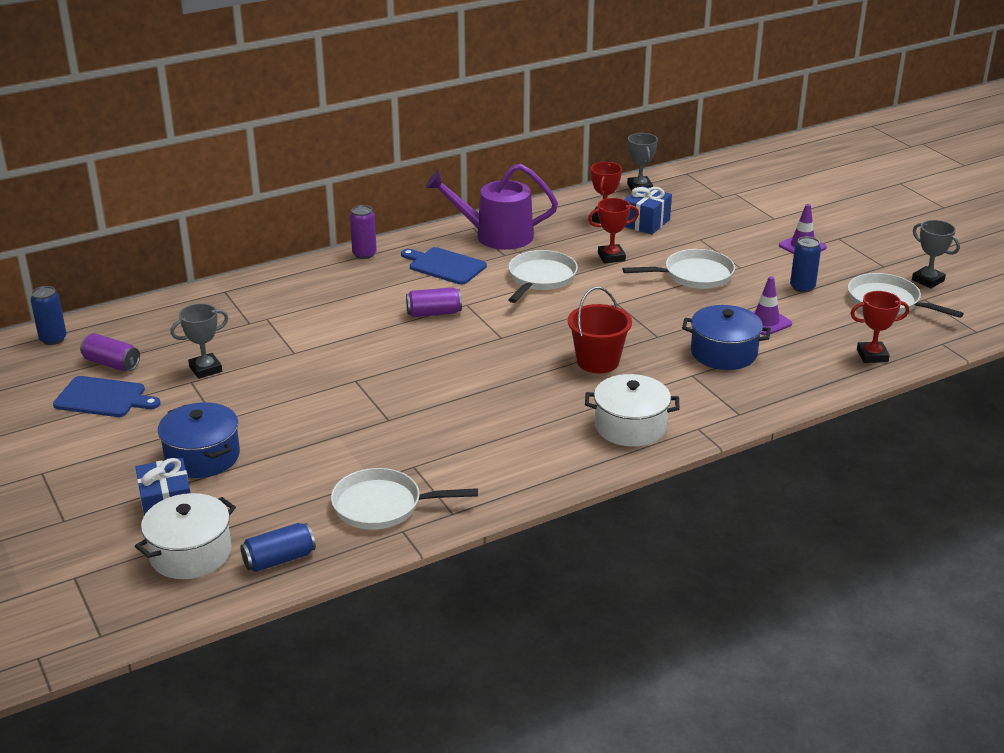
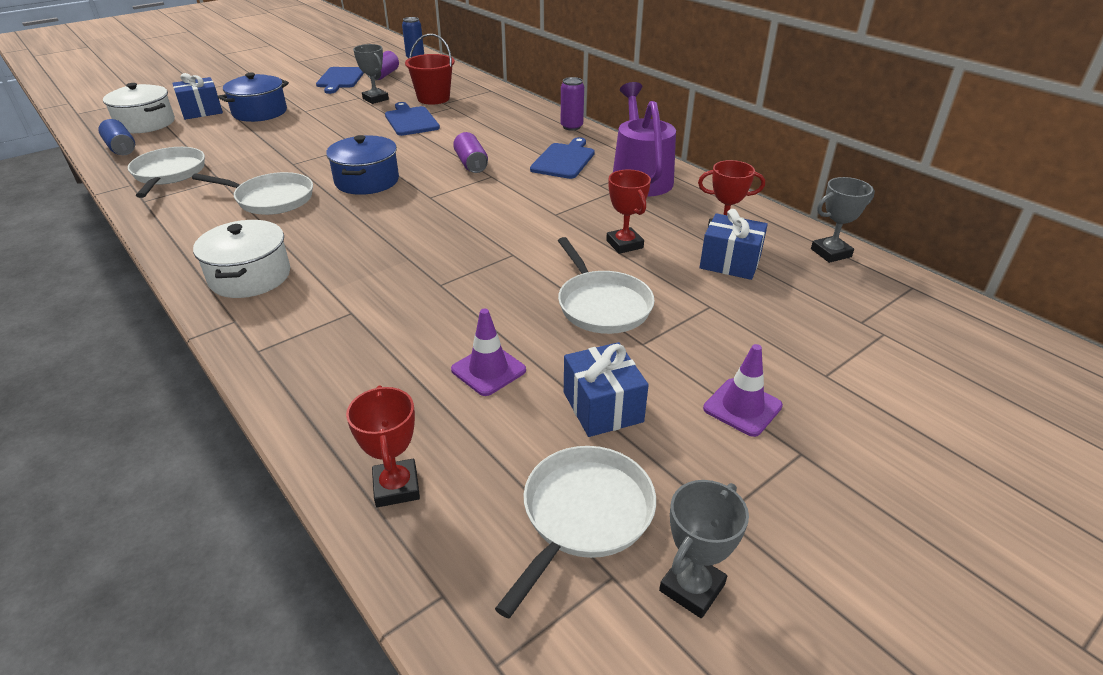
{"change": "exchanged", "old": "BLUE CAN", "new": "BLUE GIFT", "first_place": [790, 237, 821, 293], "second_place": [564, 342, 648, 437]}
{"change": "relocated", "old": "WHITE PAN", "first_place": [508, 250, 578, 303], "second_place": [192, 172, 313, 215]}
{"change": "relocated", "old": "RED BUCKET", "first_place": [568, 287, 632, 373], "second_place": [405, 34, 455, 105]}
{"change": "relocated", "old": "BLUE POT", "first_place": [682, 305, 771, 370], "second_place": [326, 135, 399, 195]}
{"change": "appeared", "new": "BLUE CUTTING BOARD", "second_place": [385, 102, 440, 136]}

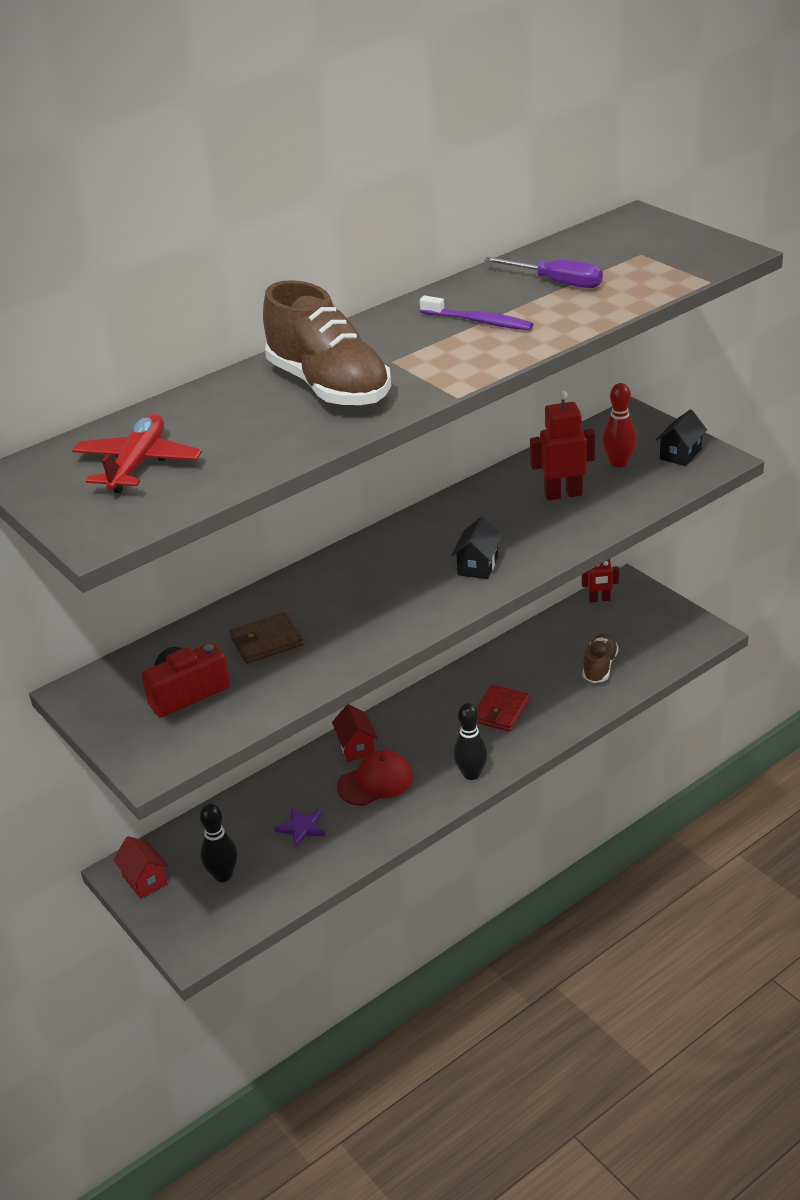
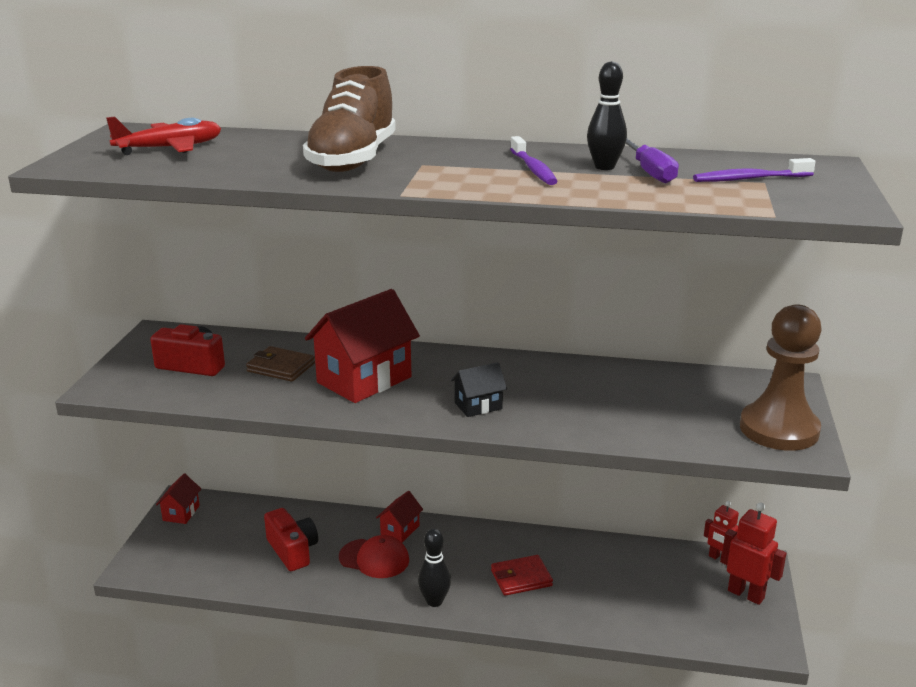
{"change": "missing", "old": "RED BOWLING PIN", "first_place": [602, 383, 637, 468]}
{"change": "relocated", "old": "RED ROBOT", "first_place": [530, 391, 595, 500], "second_place": [722, 502, 787, 605]}
{"change": "exchanged", "old": "BLACK HOUSE", "new": "BROWN PAWN", "first_place": [656, 409, 707, 466], "second_place": [740, 304, 822, 451]}
{"change": "missing", "old": "BROWN SHOE", "first_place": [582, 633, 619, 683]}
{"change": "relocated", "old": "BLACK BOWLING PIN", "first_place": [200, 804, 237, 882], "second_place": [587, 61, 627, 170]}
{"change": "exchanged", "old": "PURPLE STAR", "new": "RED CAMERA", "first_place": [274, 808, 325, 848], "second_place": [264, 508, 318, 571]}
{"change": "appeared", "new": "PURPLE TOOTHBRUSH", "second_place": [693, 158, 816, 182]}
{"change": "appeared", "new": "RED HOUSE", "second_place": [305, 289, 420, 403]}

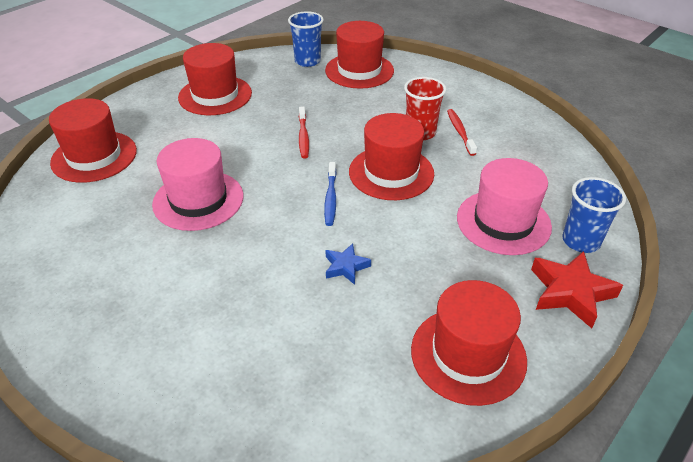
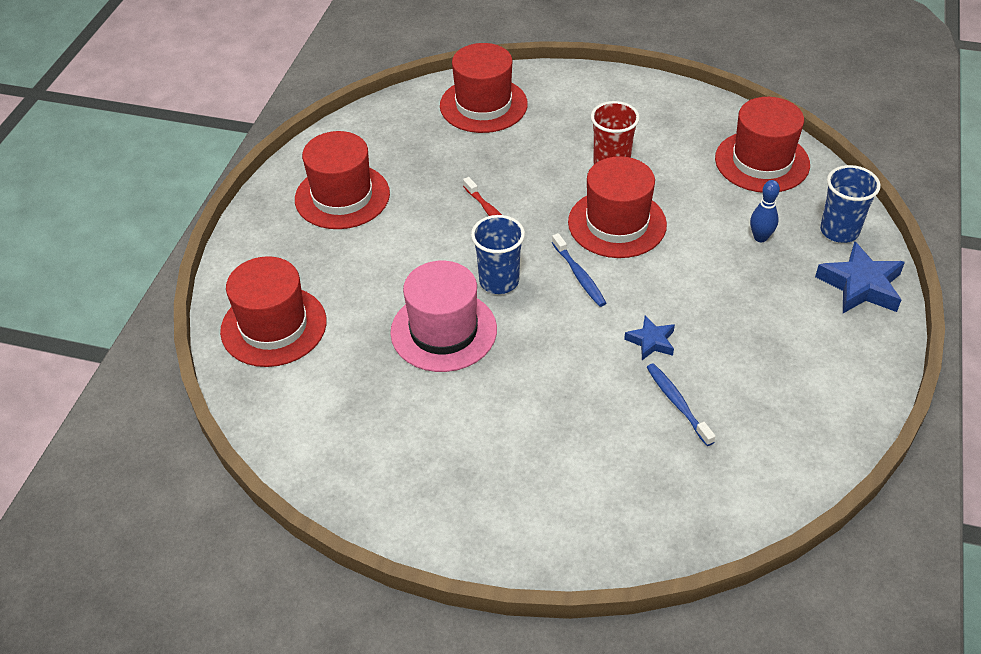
{"change": "relocated", "old": "BLUE CUP", "first_place": [288, 11, 324, 67], "second_place": [471, 215, 525, 294]}
{"change": "missing", "old": "RED TOOTHBRUSH", "first_place": [447, 109, 477, 156]}
{"change": "exchanged", "old": "PINK HAT", "new": "BLUE BOWLING PIN", "first_place": [457, 158, 552, 255], "second_place": [750, 180, 780, 242]}
{"change": "colour", "old": "RED STAR", "new": "BLUE STAR", "first_place": [531, 251, 623, 328], "second_place": [815, 241, 905, 313]}
{"change": "relocated", "old": "RED HAT", "first_place": [411, 280, 527, 406], "second_place": [715, 97, 810, 193]}
{"change": "appeared", "new": "BLUE TOOTHBRUSH", "second_place": [647, 363, 715, 446]}

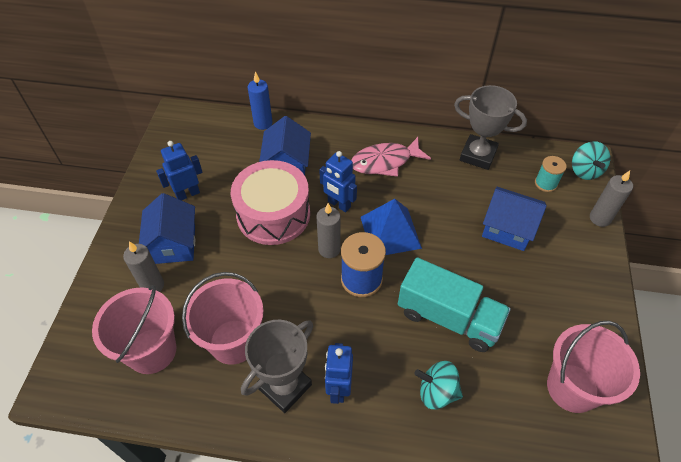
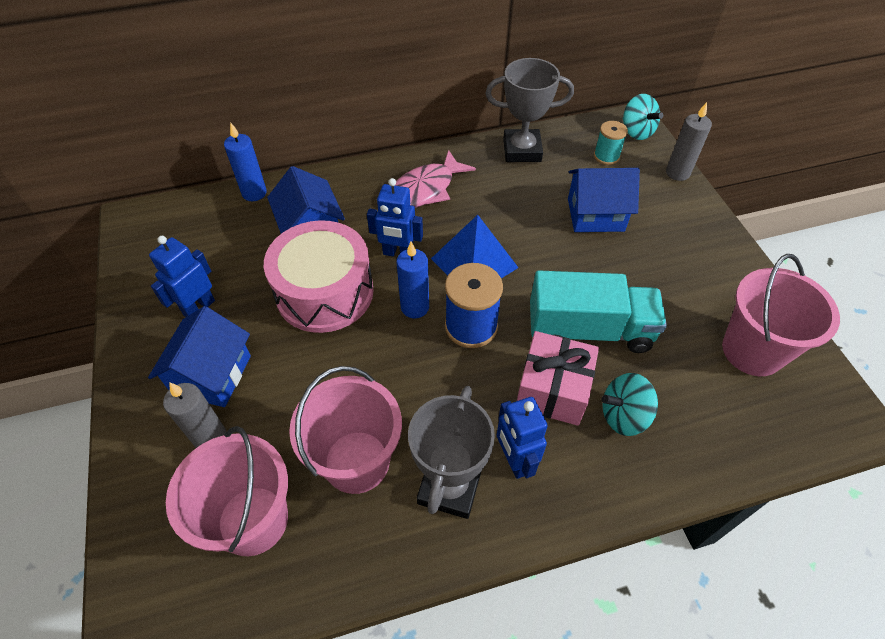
{"change": "spun", "old": "BLUE HOUSE", "first_place": [139, 193, 195, 264], "second_place": [148, 306, 251, 407], "degrees": 45}
{"change": "colour", "old": "GREY CANDLE", "new": "BLUE CANDLE", "first_place": [316, 203, 341, 258], "second_place": [397, 242, 429, 318]}
{"change": "appeared", "new": "PINK GIFT", "second_place": [517, 331, 599, 426]}

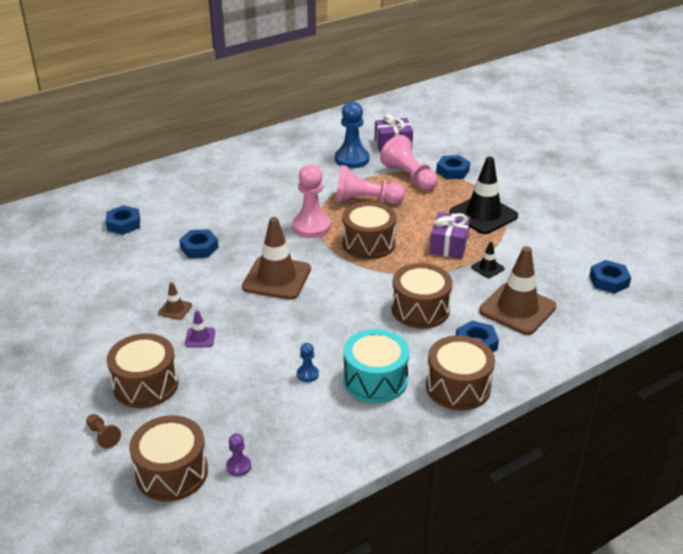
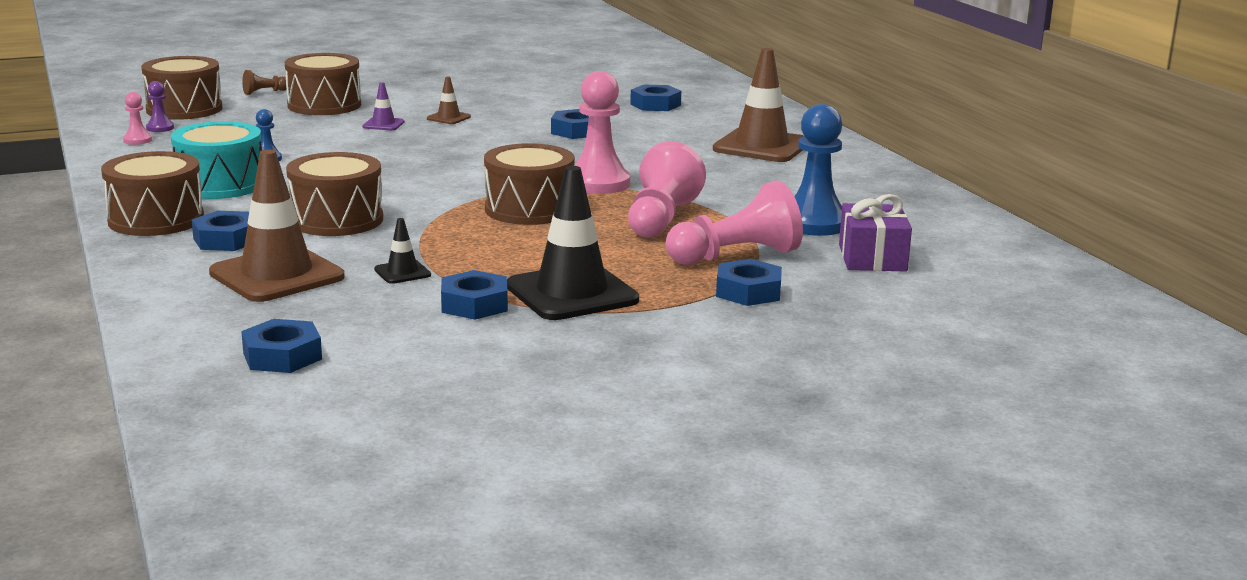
{"change": "missing", "old": "PURPLE GIFT", "first_place": [430, 212, 470, 259]}
{"change": "relocated", "old": "BROWN TRAFFIC CONE", "first_place": [242, 217, 311, 300], "second_place": [713, 48, 804, 162]}
{"change": "appeared", "new": "PINK PAWN", "second_place": [123, 92, 152, 145]}
{"change": "appeared", "new": "BLUE NUT", "second_place": [441, 270, 508, 320]}

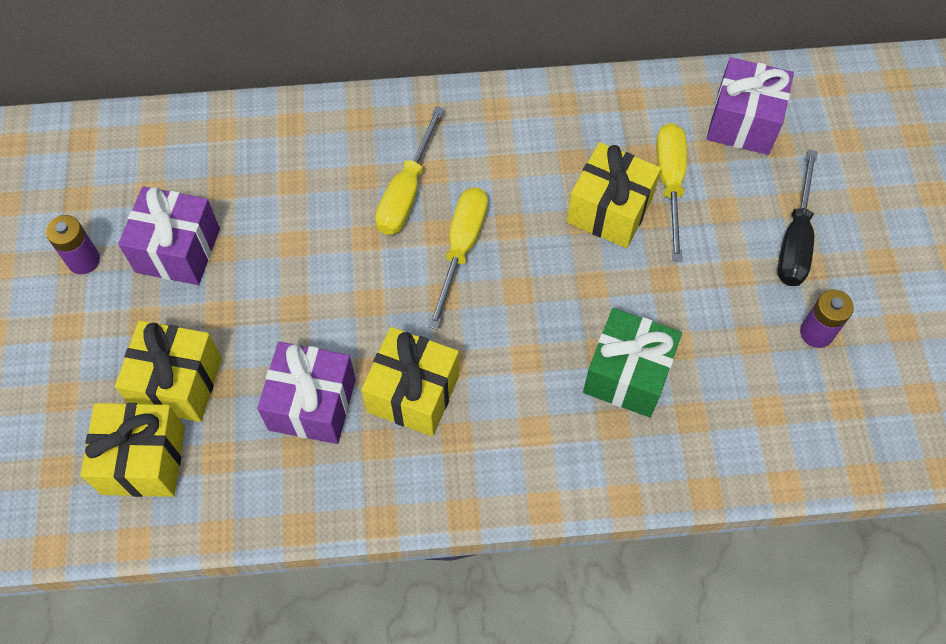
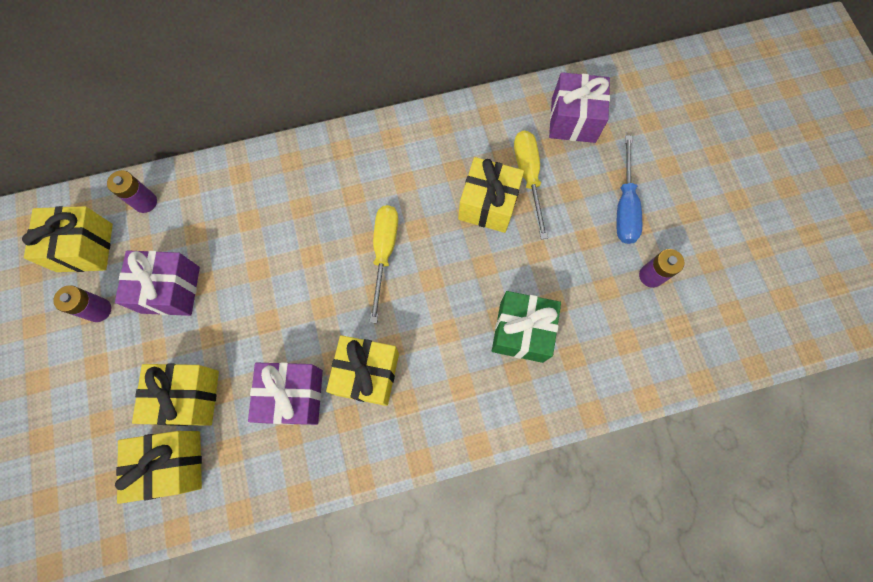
{"change": "missing", "old": "YELLOW SCREWDRIVER", "first_place": [375, 106, 444, 235]}
{"change": "colour", "old": "BLACK SCREWDRIVER", "new": "BLUE SCREWDRIVER", "first_place": [777, 150, 818, 286], "second_place": [617, 135, 642, 244]}
{"change": "appeared", "new": "PURPLE BATTERY", "second_place": [107, 170, 157, 213]}
{"change": "appeared", "new": "YELLOW GIFT", "second_place": [22, 206, 113, 272]}

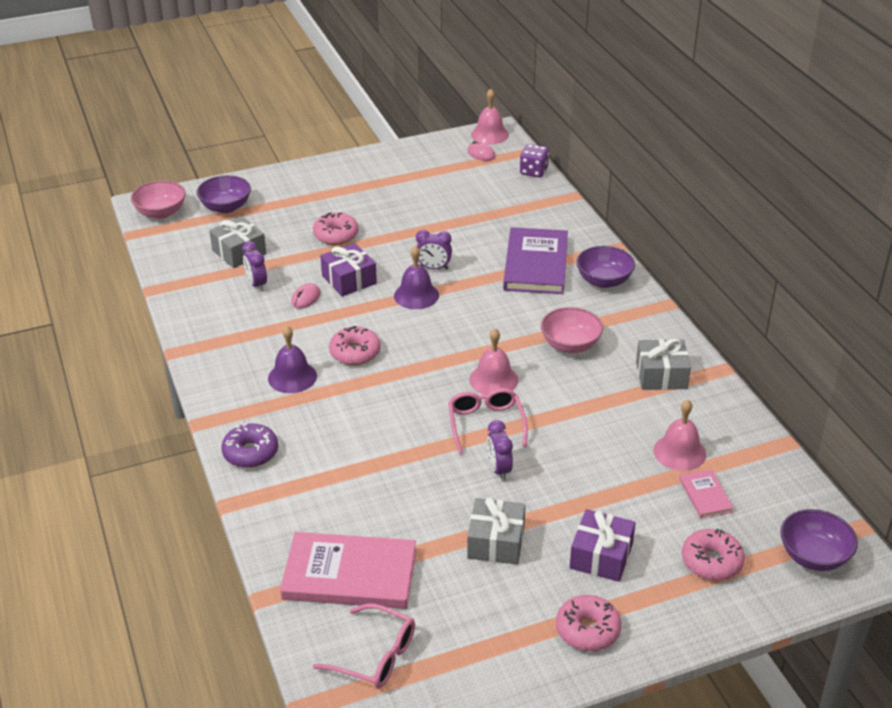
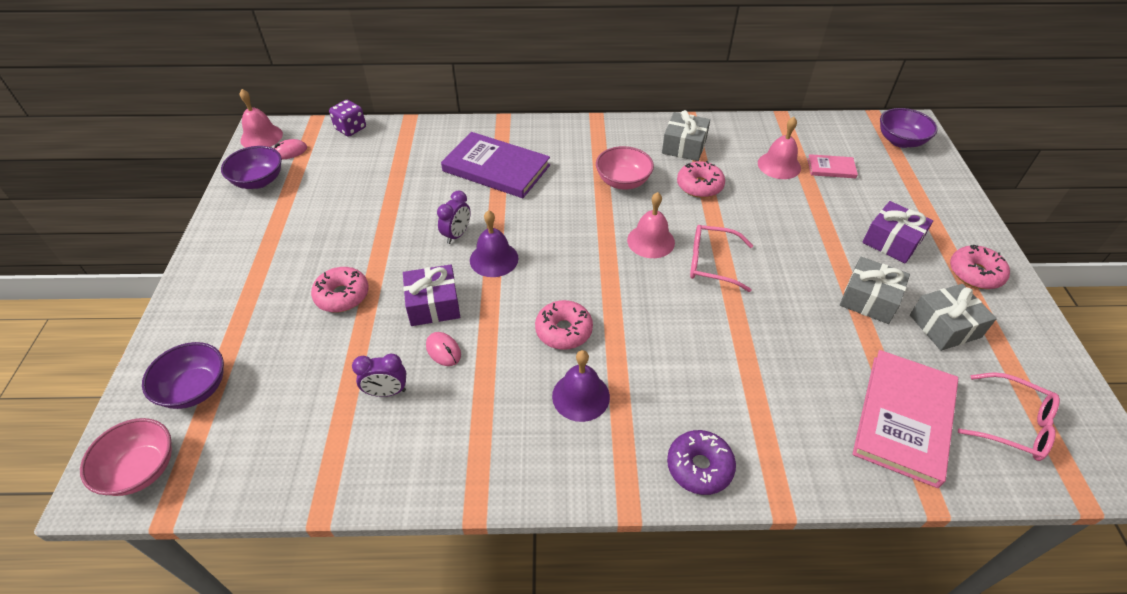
{"change": "relocated", "old": "GREY GIFT", "first_place": [209, 216, 266, 268], "second_place": [910, 284, 997, 351]}
{"change": "relocated", "old": "PURPLE BOWL", "first_place": [576, 246, 635, 288], "second_place": [221, 146, 282, 189]}
{"change": "missing", "old": "PURPLE CLOCK", "first_place": [487, 420, 513, 481]}
{"change": "relocated", "old": "PINK DONUT", "first_place": [682, 529, 745, 581], "second_place": [677, 161, 725, 198]}
{"change": "spun", "old": "PINK GLASSES", "first_place": [313, 604, 415, 688], "second_place": [958, 372, 1060, 461], "degrees": 75}

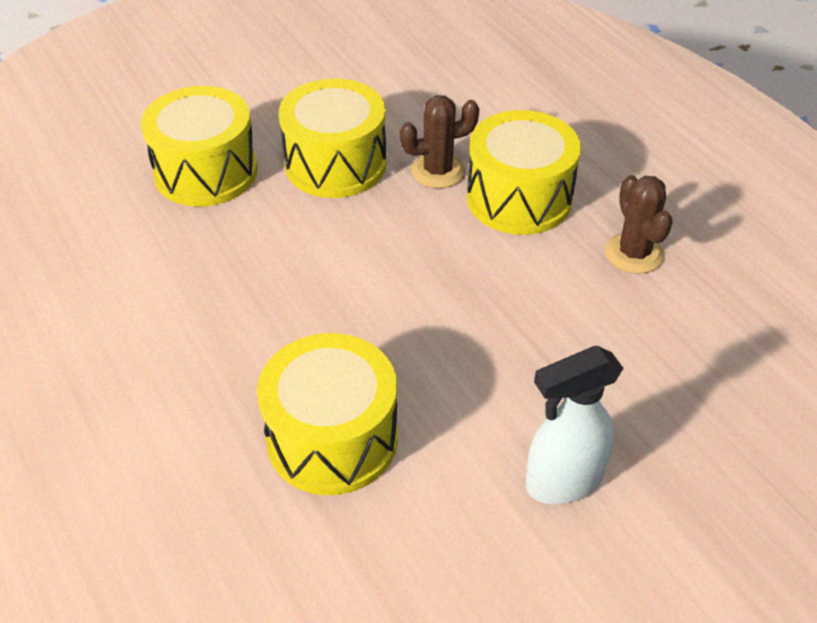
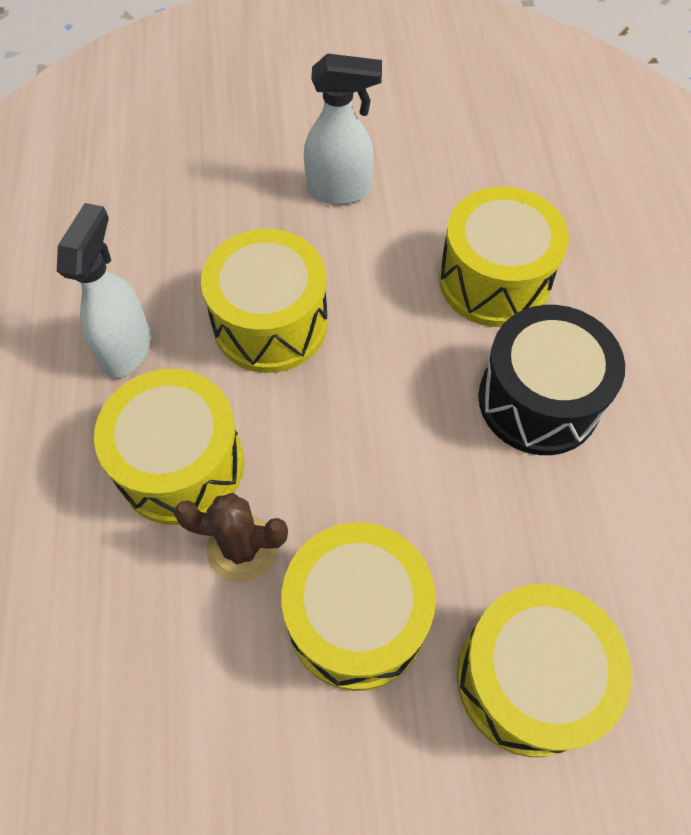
{"change": "exchanged", "old": "BROWN CACTUS", "new": "WHITE SPRAY BOTTLE", "first_place": [605, 175, 673, 274], "second_place": [57, 203, 151, 378]}
{"change": "appeared", "new": "YELLOW DRUM", "second_place": [201, 229, 328, 373]}
{"change": "appeared", "new": "BLACK DRUM", "second_place": [478, 305, 625, 455]}

